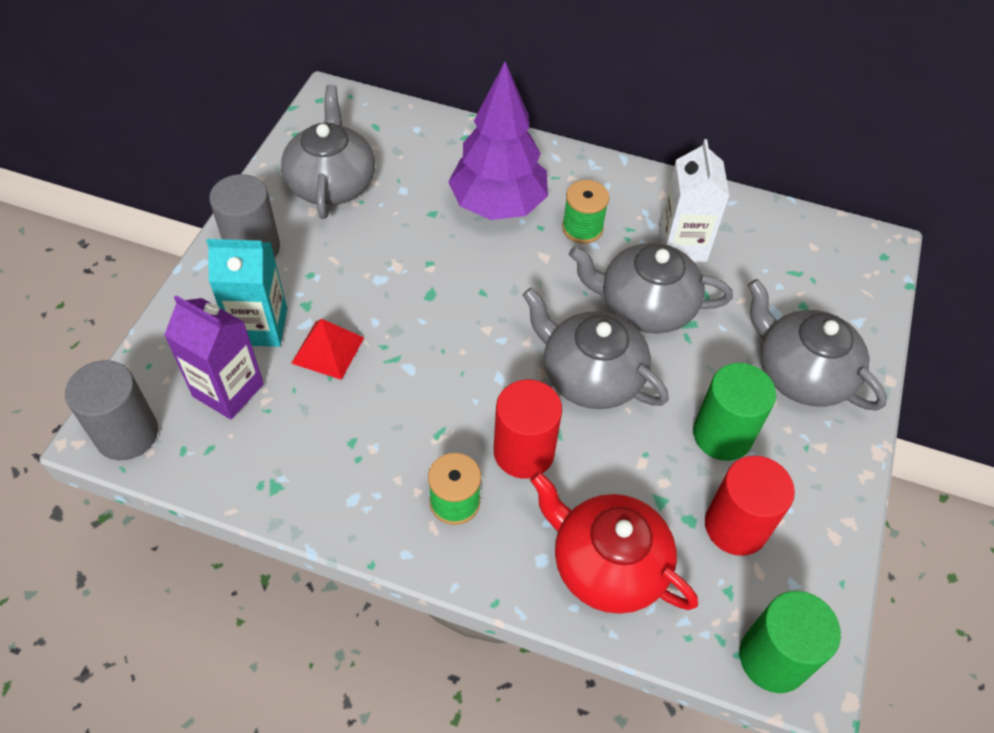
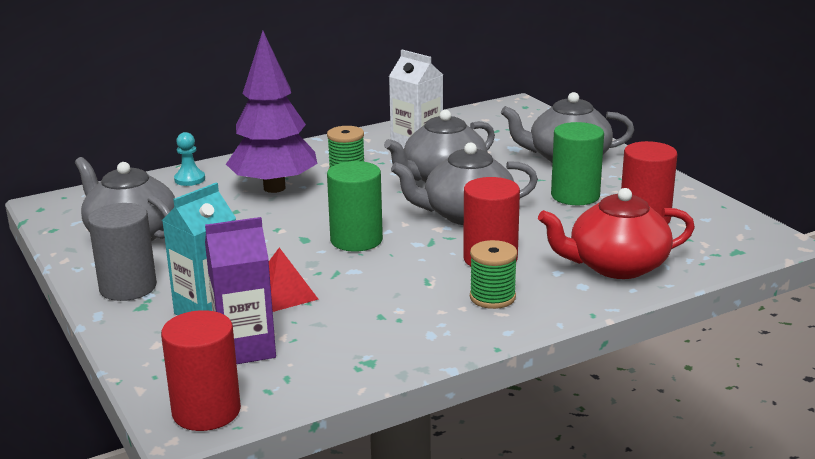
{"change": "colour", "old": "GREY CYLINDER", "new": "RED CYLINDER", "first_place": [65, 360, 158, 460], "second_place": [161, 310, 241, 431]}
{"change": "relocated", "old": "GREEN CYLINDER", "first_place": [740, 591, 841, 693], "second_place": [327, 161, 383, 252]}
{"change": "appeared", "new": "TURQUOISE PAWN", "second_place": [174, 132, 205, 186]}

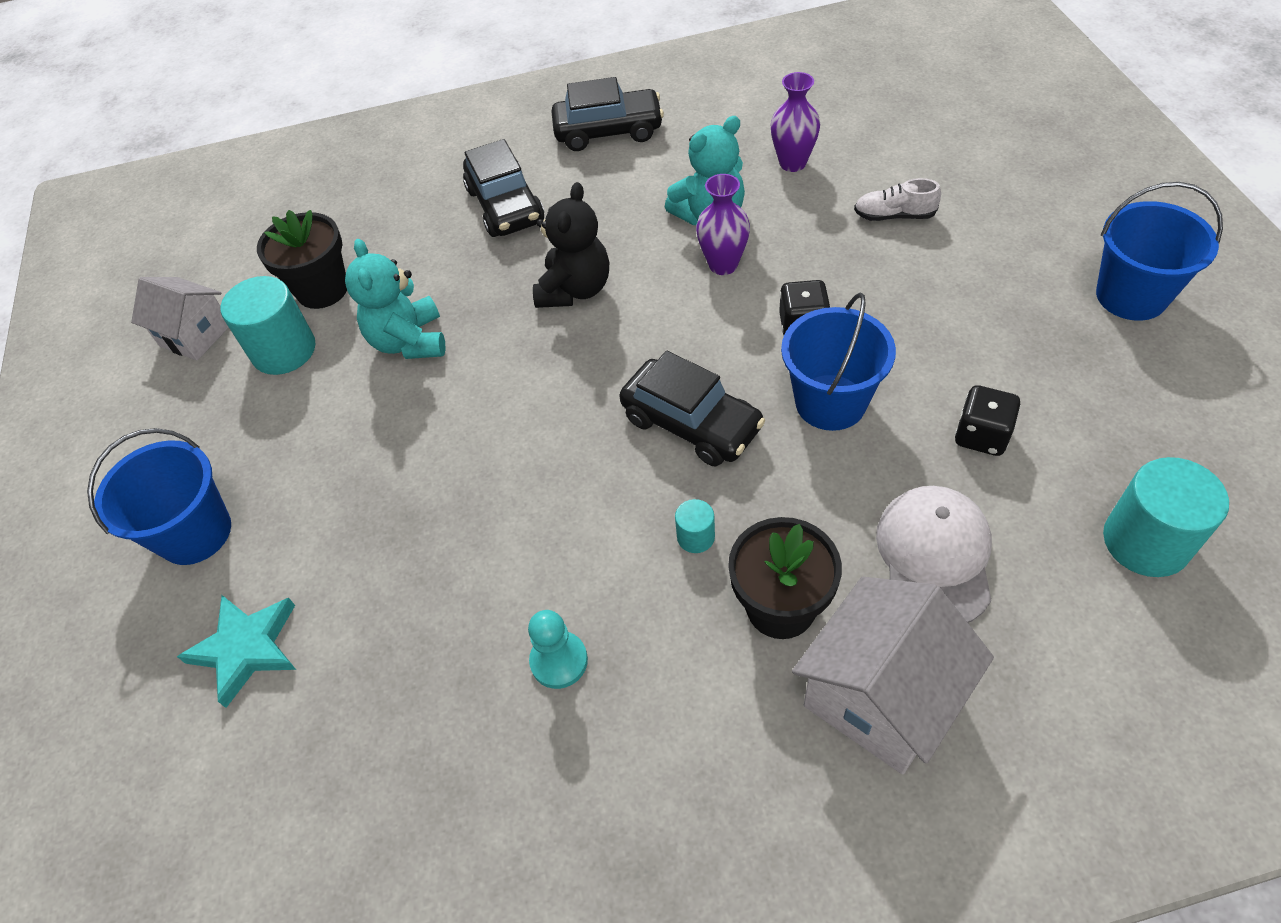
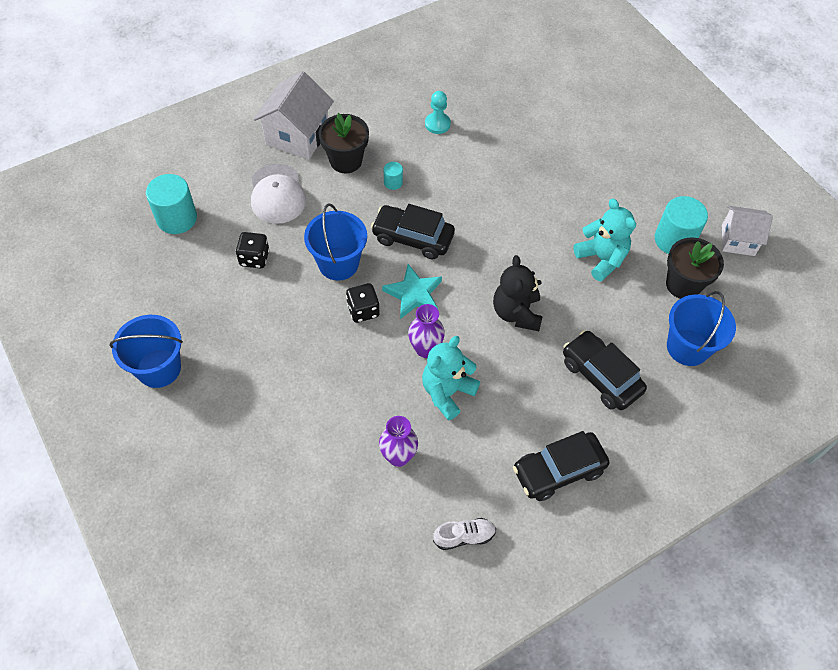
{"change": "relocated", "old": "WHITE SHOE", "first_place": [854, 178, 941, 221], "second_place": [433, 518, 496, 550]}
{"change": "relocated", "old": "BLUE BUCKET", "first_place": [87, 428, 231, 565], "second_place": [667, 291, 736, 366]}
{"change": "relocated", "old": "TURQUOISE STAR", "first_place": [177, 595, 296, 708], "second_place": [382, 264, 442, 319]}

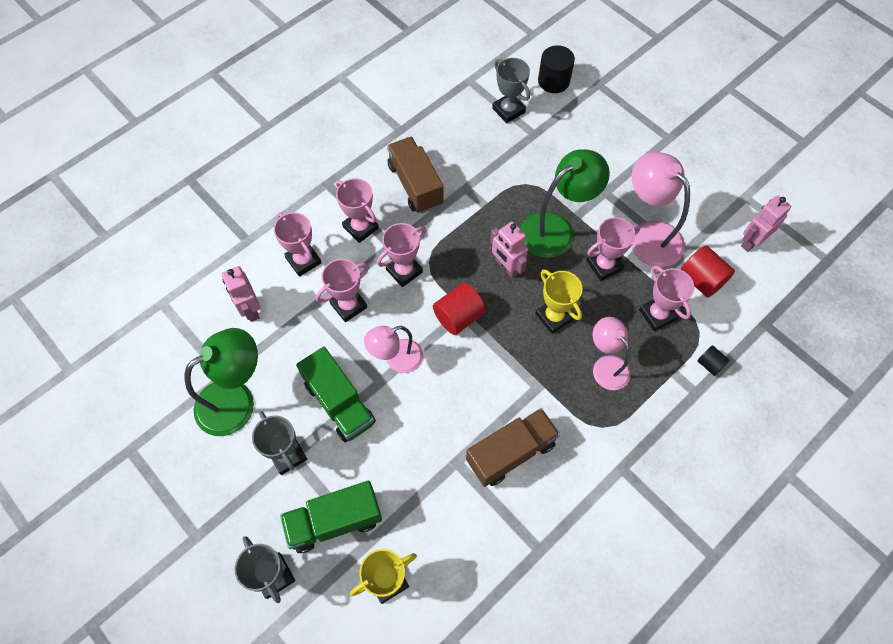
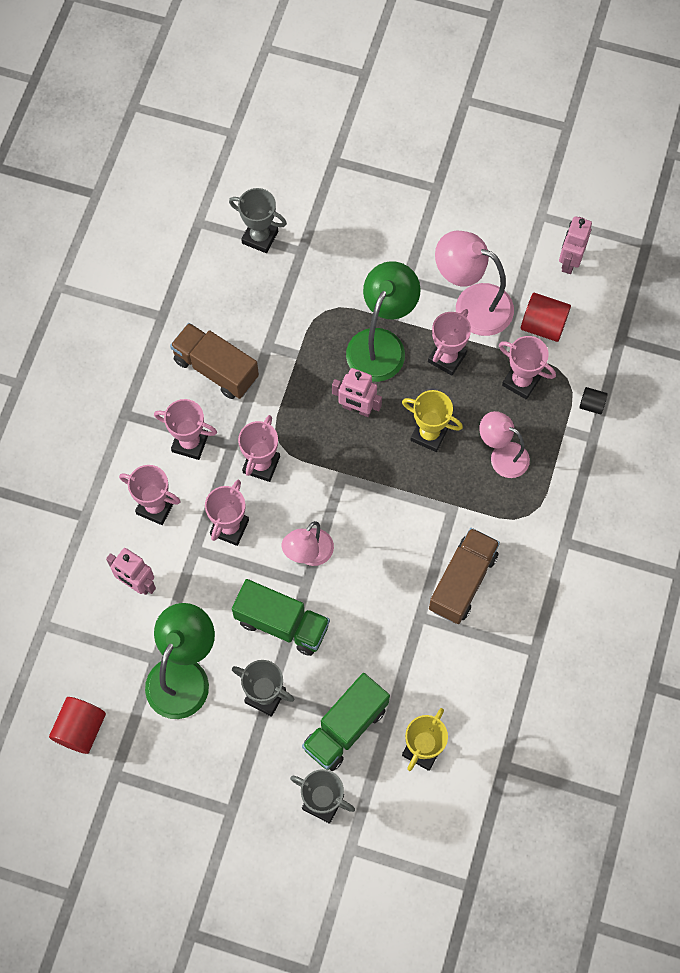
{"change": "missing", "old": "BLACK CYLINDER", "first_place": [538, 45, 575, 93]}
{"change": "relocated", "old": "RED CYLINDER", "first_place": [433, 283, 486, 335], "second_place": [49, 697, 106, 754]}

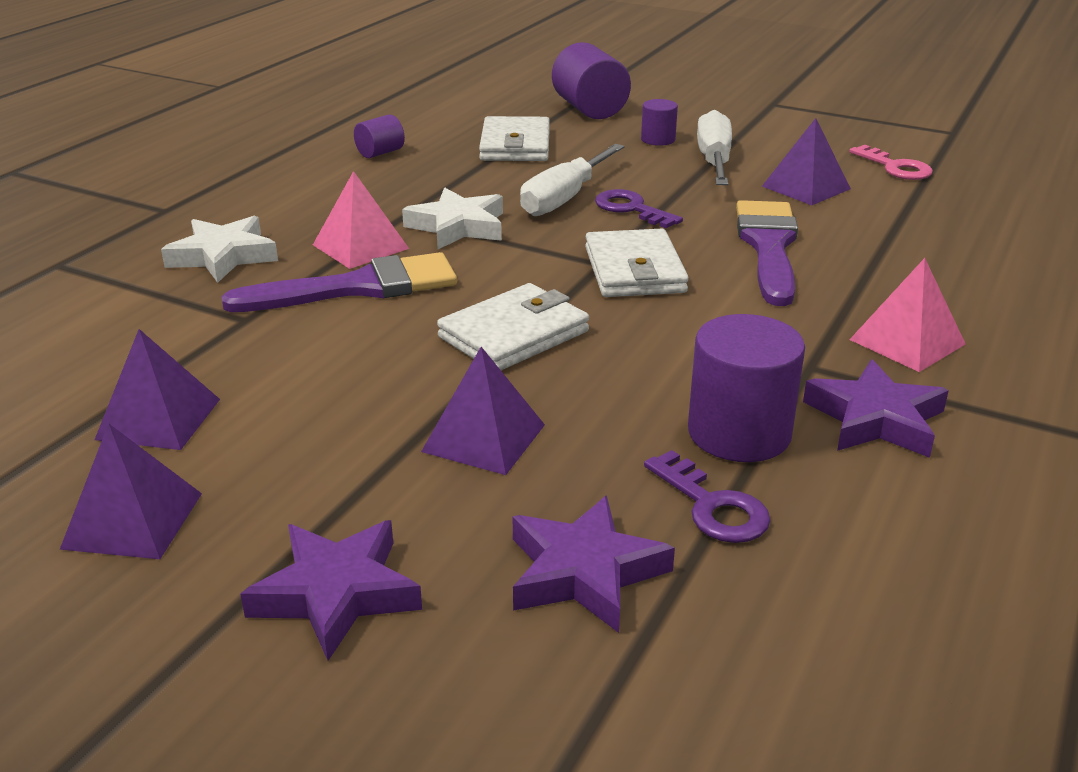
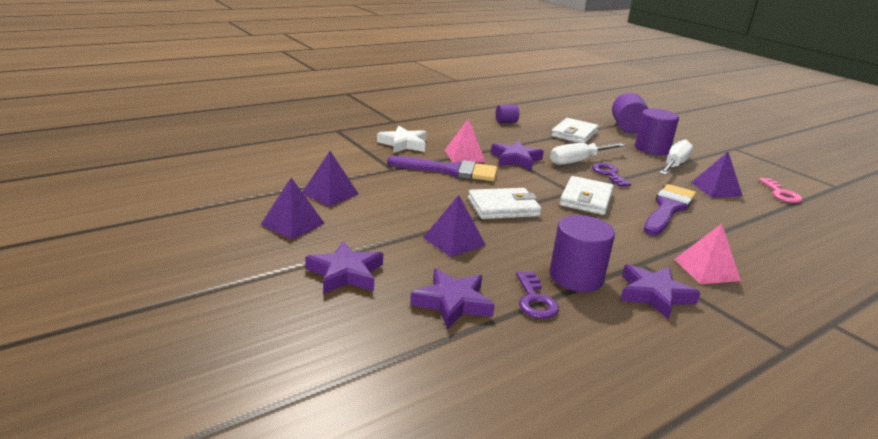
{"change": "size", "old": "PURPLE CYLINDER", "first_place": [641, 99, 678, 146], "second_place": [635, 108, 679, 155], "factor": 1.85}
{"change": "colour", "old": "WHITE STAR", "new": "PURPLE STAR", "first_place": [402, 188, 503, 249], "second_place": [491, 141, 544, 170]}

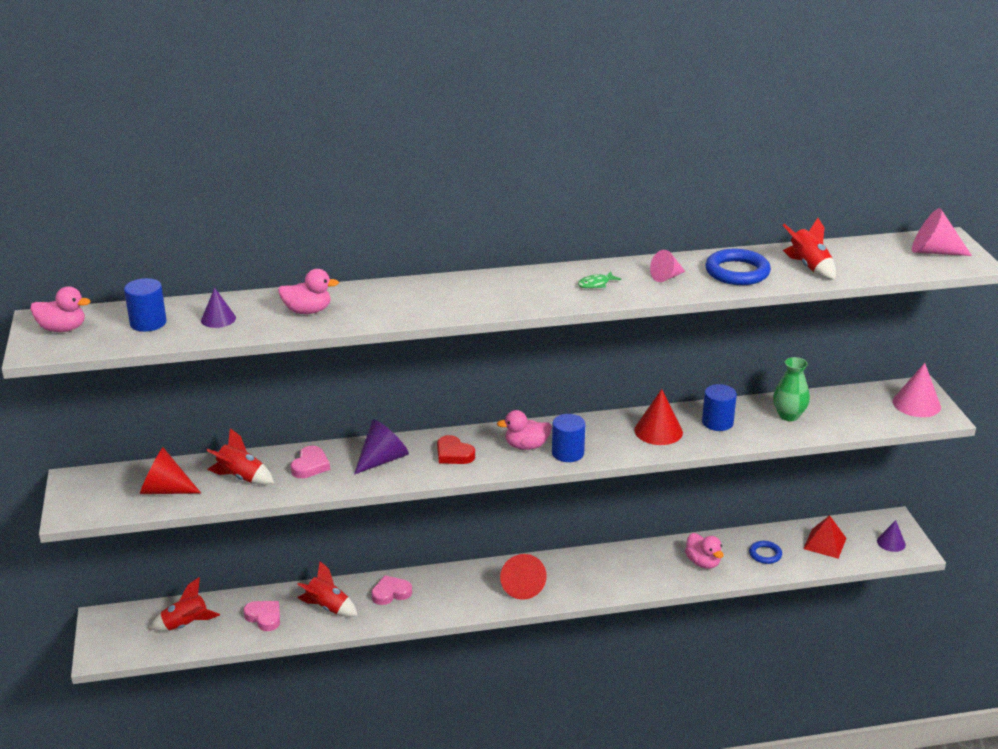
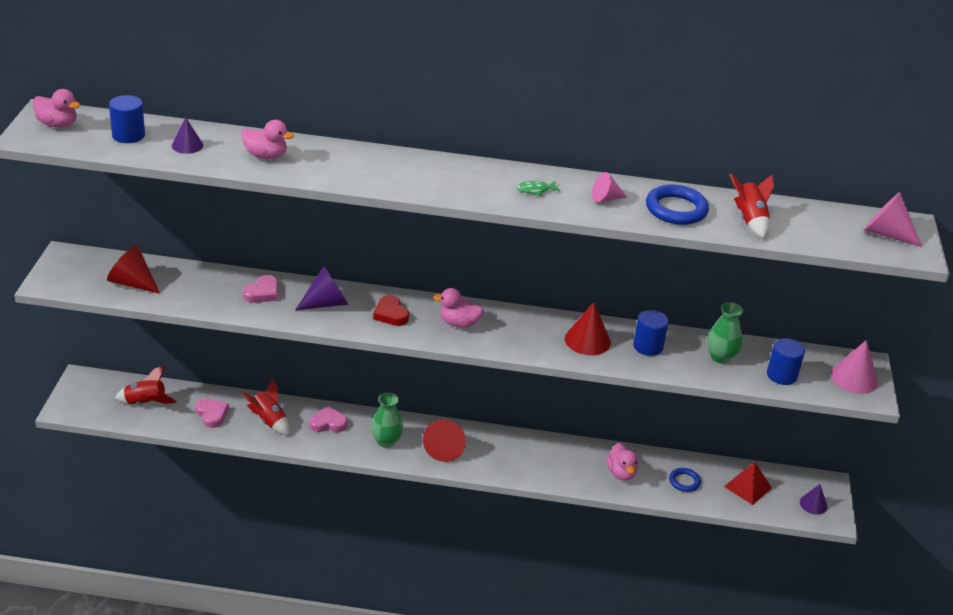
{"change": "relocated", "old": "BLUE CYLINDER", "first_place": [552, 414, 585, 462], "second_place": [767, 338, 805, 385]}
{"change": "missing", "old": "RED ROCKET", "first_place": [207, 428, 274, 485]}
{"change": "appeared", "new": "GREEN VASE", "second_place": [371, 393, 403, 448]}

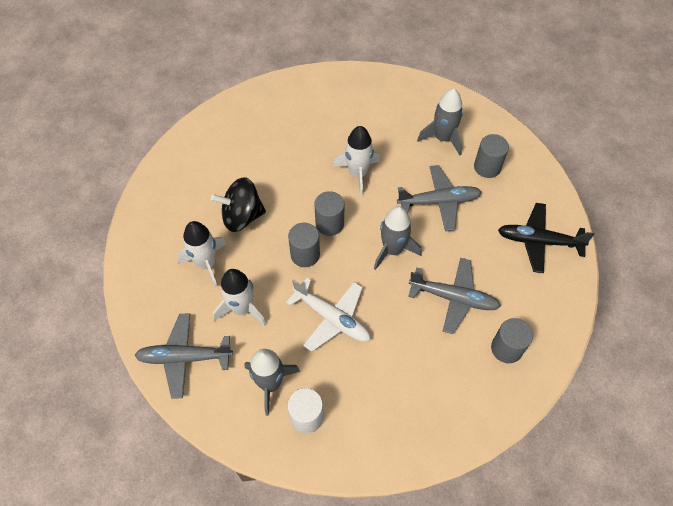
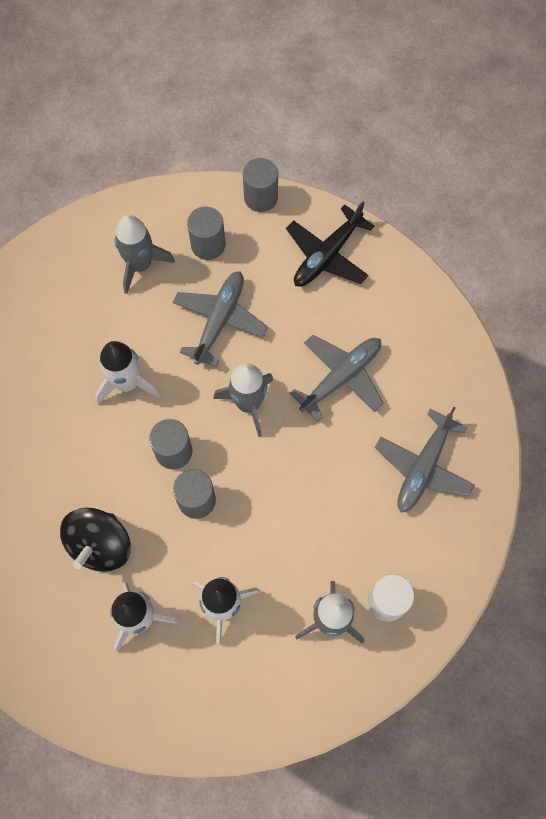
{"change": "missing", "old": "WHITE PLANE", "first_place": [286, 278, 370, 352]}
{"change": "relocated", "old": "GREY PLANE", "first_place": [135, 314, 233, 399], "second_place": [375, 407, 475, 512]}
{"change": "relocated", "old": "GREY CYLINDER", "first_place": [491, 318, 533, 363], "second_place": [243, 158, 278, 212]}

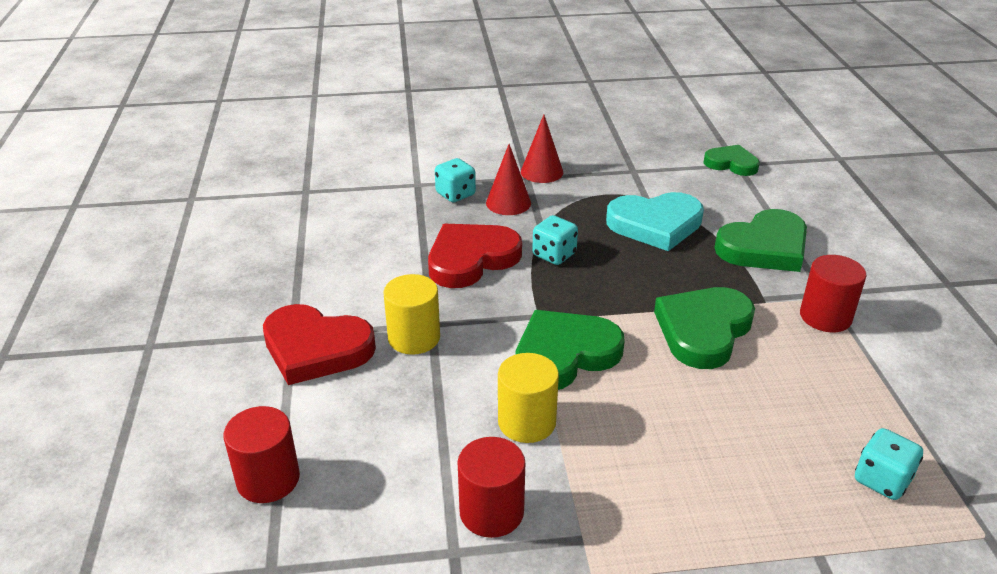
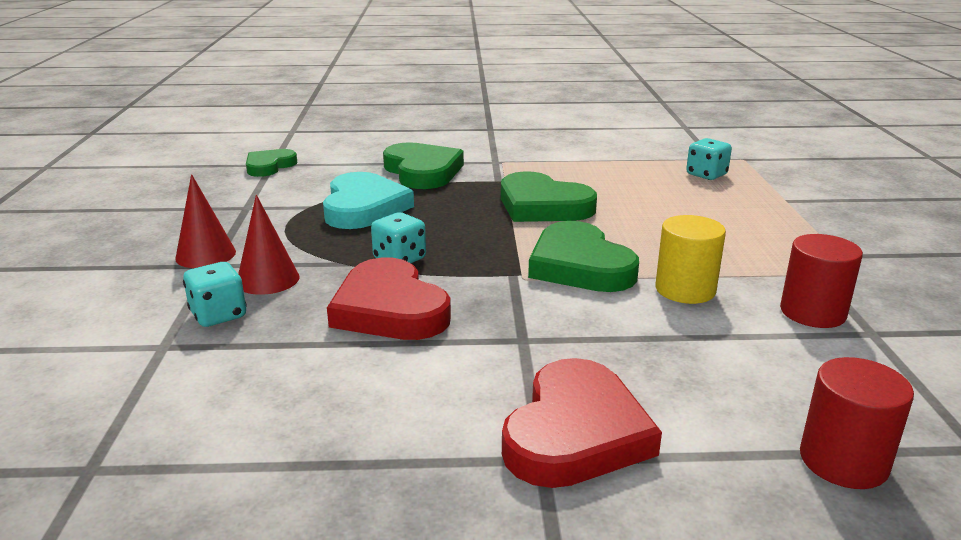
{"change": "missing", "old": "RED CYLINDER", "first_place": [800, 255, 866, 332]}
{"change": "missing", "old": "YELLOW CYLINDER", "first_place": [383, 274, 440, 355]}

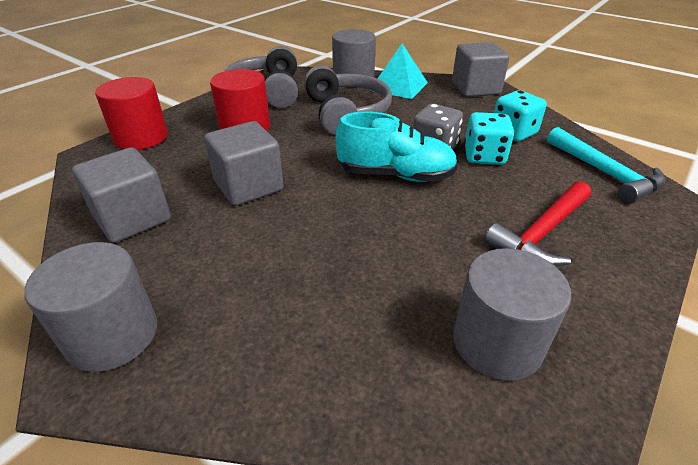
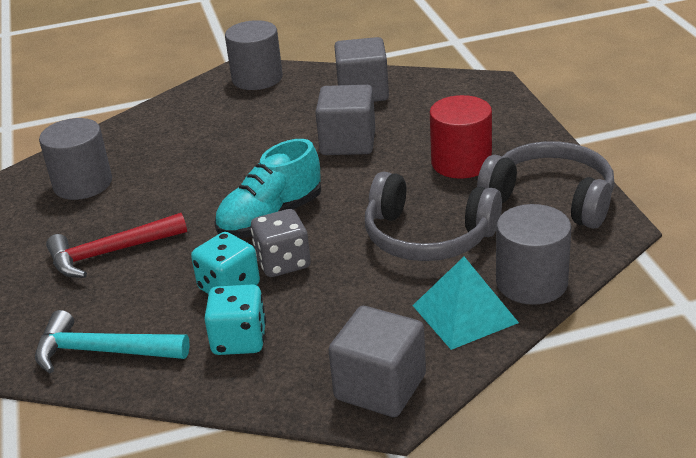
{"change": "missing", "old": "RED CYLINDER", "first_place": [95, 77, 168, 150]}
{"change": "spun", "old": "RED HAMMER", "first_place": [484, 181, 591, 267], "second_place": [46, 213, 187, 278], "degrees": -105}

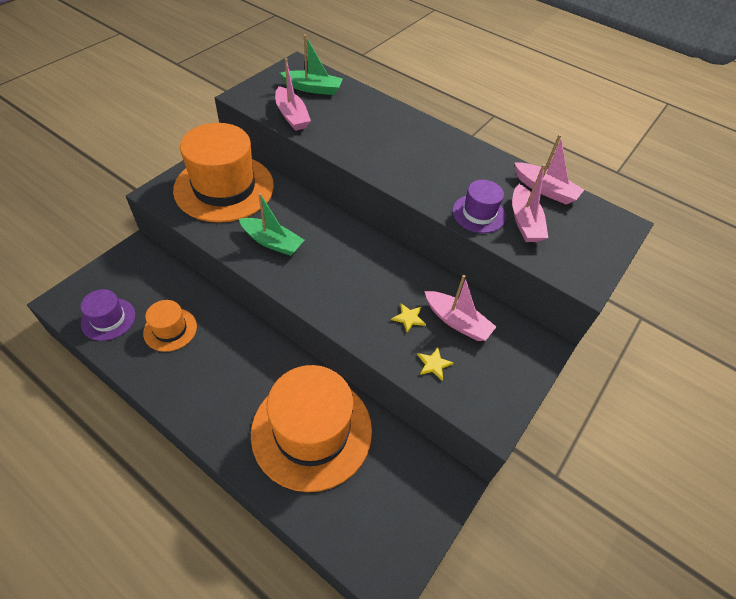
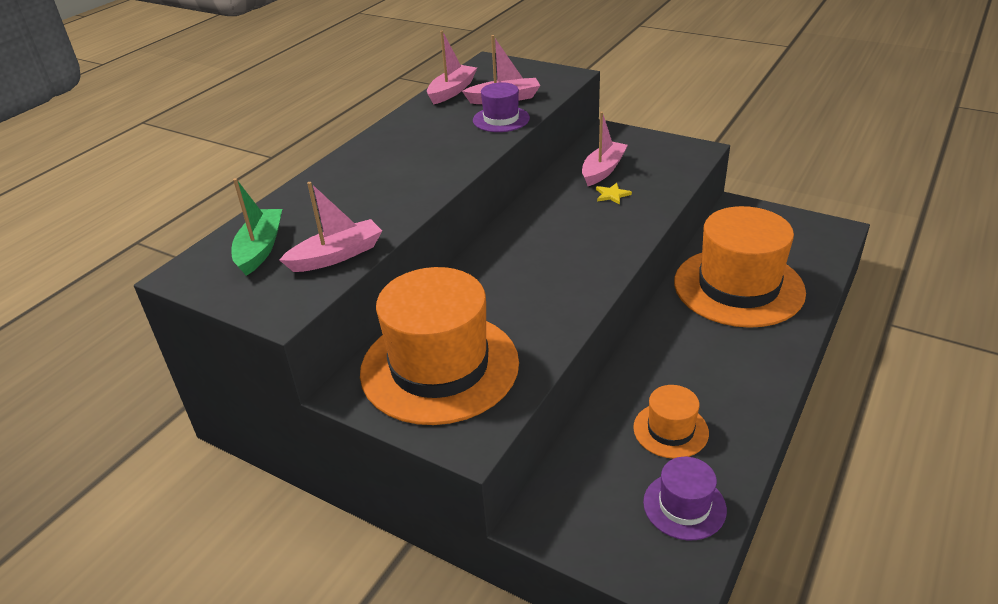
{"change": "missing", "old": "GREEN BOAT", "first_place": [239, 193, 304, 256]}
{"change": "missing", "old": "YELLOW STAR", "first_place": [417, 348, 454, 381]}

